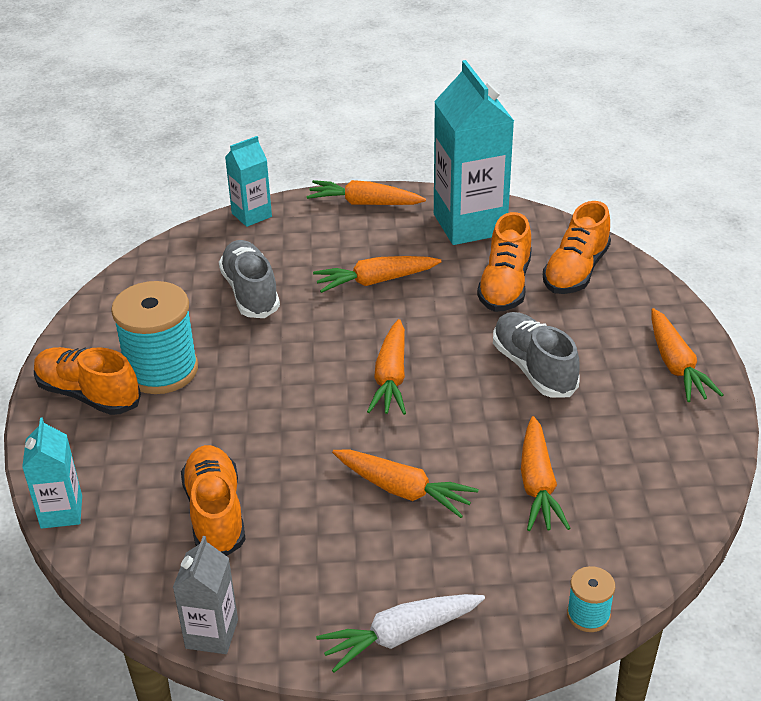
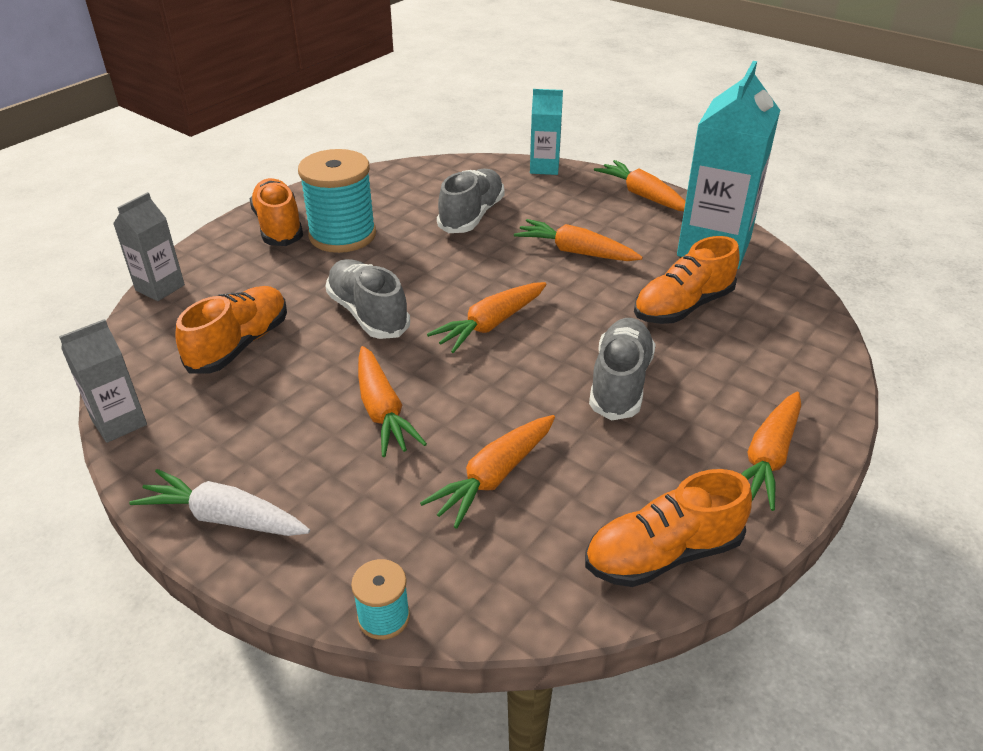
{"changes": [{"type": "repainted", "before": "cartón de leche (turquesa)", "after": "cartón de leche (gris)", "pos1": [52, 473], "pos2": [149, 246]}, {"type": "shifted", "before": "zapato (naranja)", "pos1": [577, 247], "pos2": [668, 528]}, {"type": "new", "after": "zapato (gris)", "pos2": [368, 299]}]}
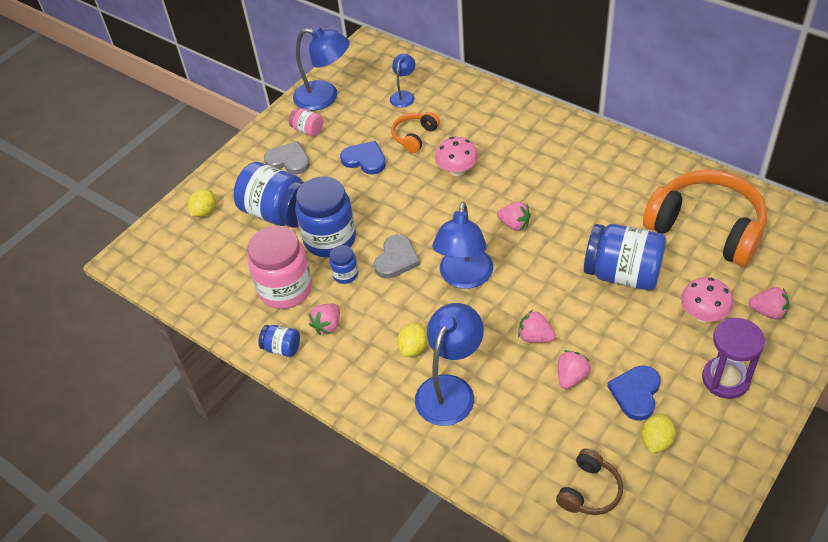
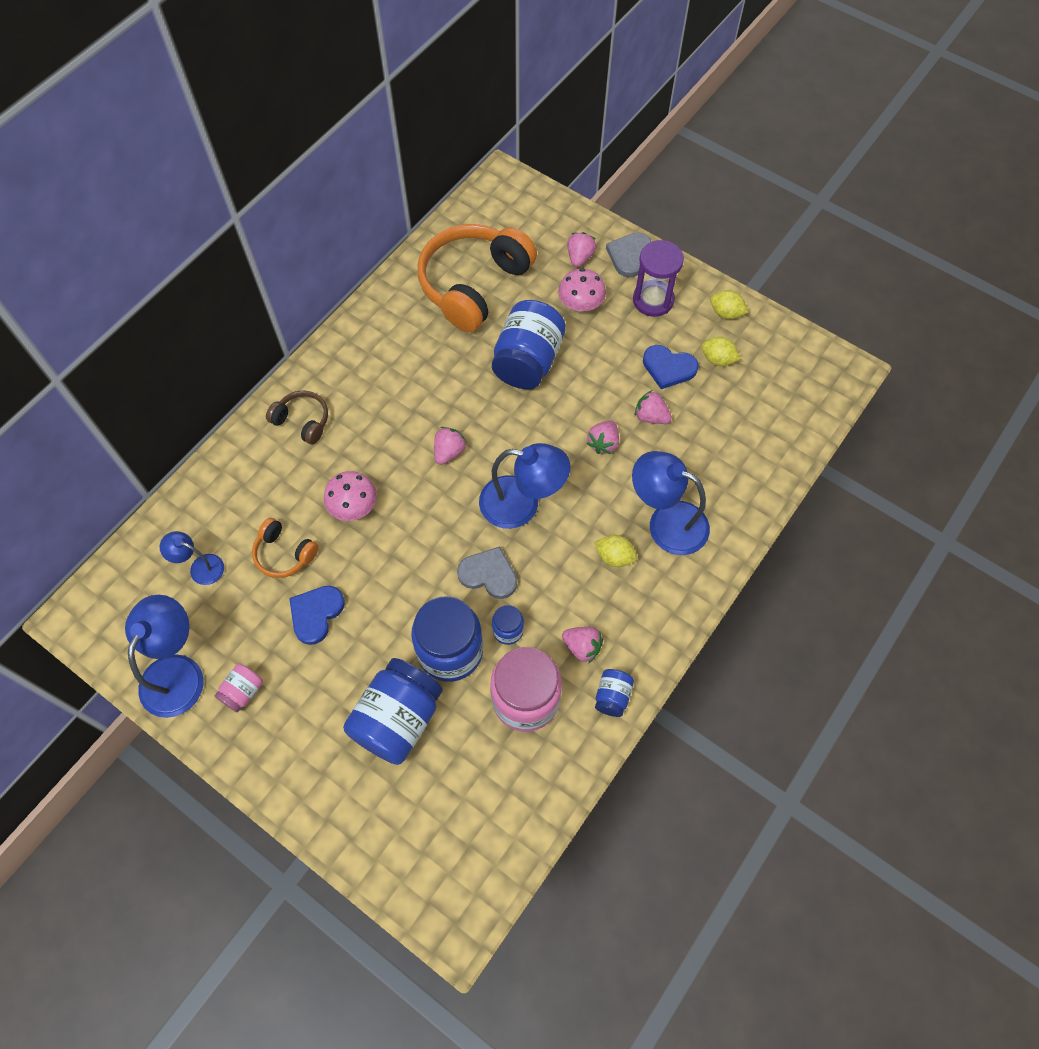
{"changes": [{"type": "shifted", "before": "limón (amarillo)", "pos1": [202, 203], "pos2": [729, 304]}, {"type": "shifted", "before": "corazón (gris)", "pos1": [287, 158], "pos2": [628, 255]}, {"type": "shifted", "before": "auriculares (marrón)", "pos1": [589, 481], "pos2": [297, 417]}]}
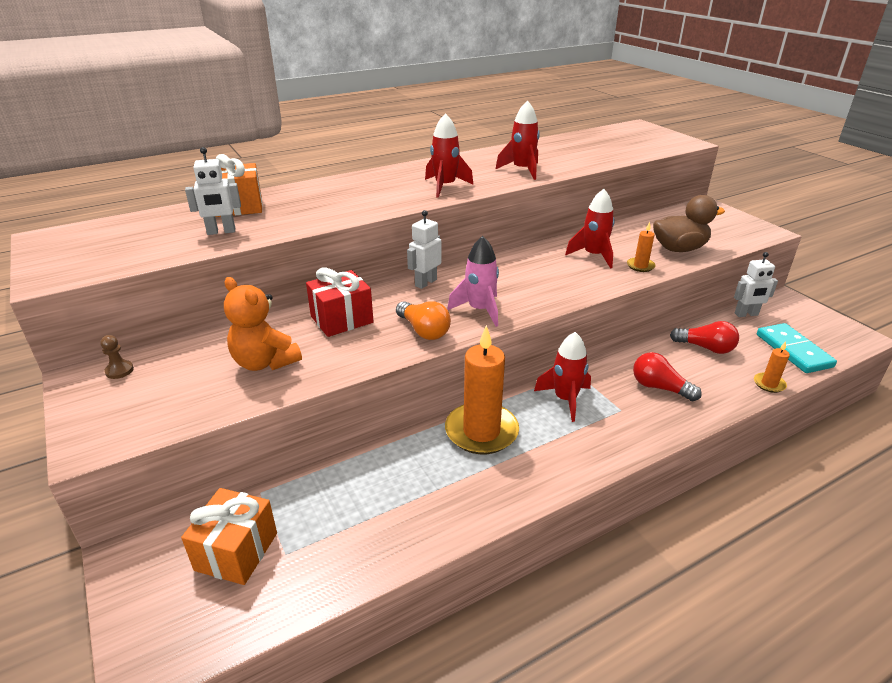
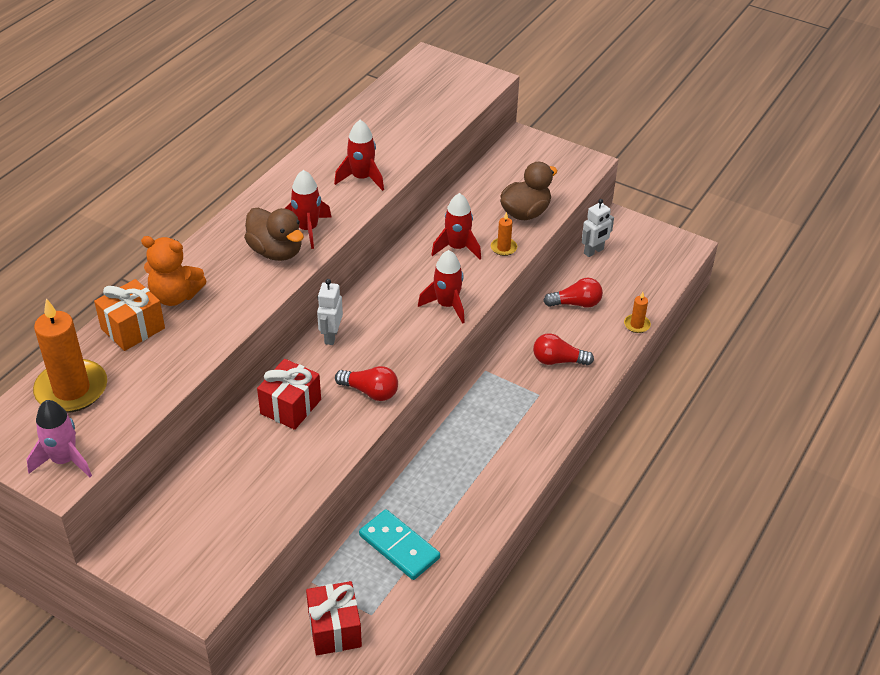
{"changes": [{"type": "gone", "before": "peón (marrón)", "pos1": [117, 357]}, {"type": "repainted", "before": "regalo (naranja)", "after": "regalo (rojo)", "pos1": [229, 536], "pos2": [334, 618]}, {"type": "gone", "before": "robot (blanco)", "pos1": [213, 191]}, {"type": "shifted", "before": "osito (naranja)", "pos1": [263, 324], "pos2": [173, 271]}, {"type": "repainted", "before": "bombilla (naranja)", "after": "bombilla (rojo)", "pos1": [423, 320], "pos2": [366, 383]}, {"type": "shifted", "before": "vela (naranja)", "pos1": [482, 389], "pos2": [70, 355]}, {"type": "shifted", "before": "cohete (rosa)", "pos1": [473, 281], "pos2": [59, 438]}, {"type": "shifted", "before": "cohete (rojo)", "pos1": [562, 377], "pos2": [441, 287]}, {"type": "shifted", "before": "ficha de dominó (turquesa)", "pos1": [797, 348], "pos2": [399, 544]}, {"type": "new", "after": "pato (marrón)", "pos2": [274, 234]}]}
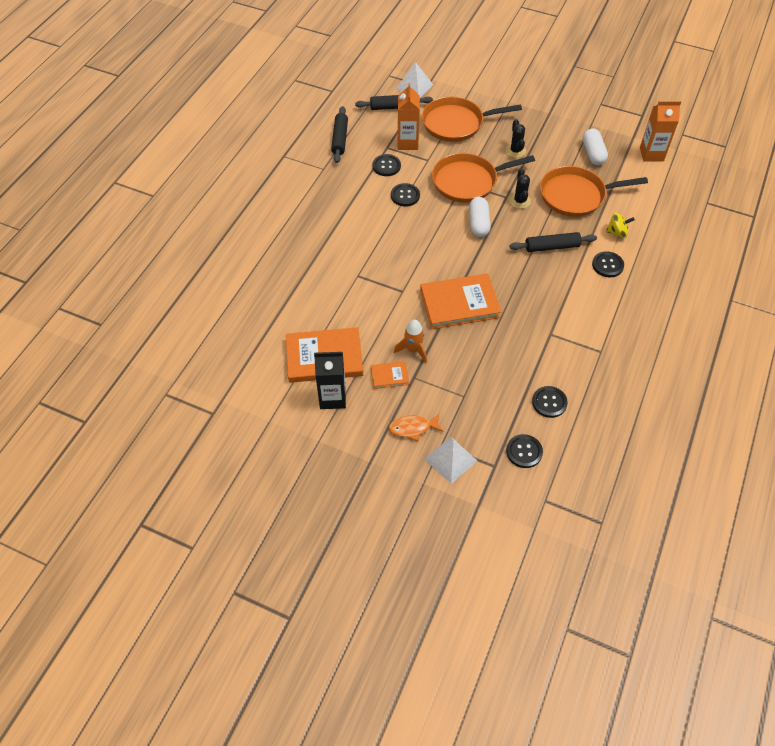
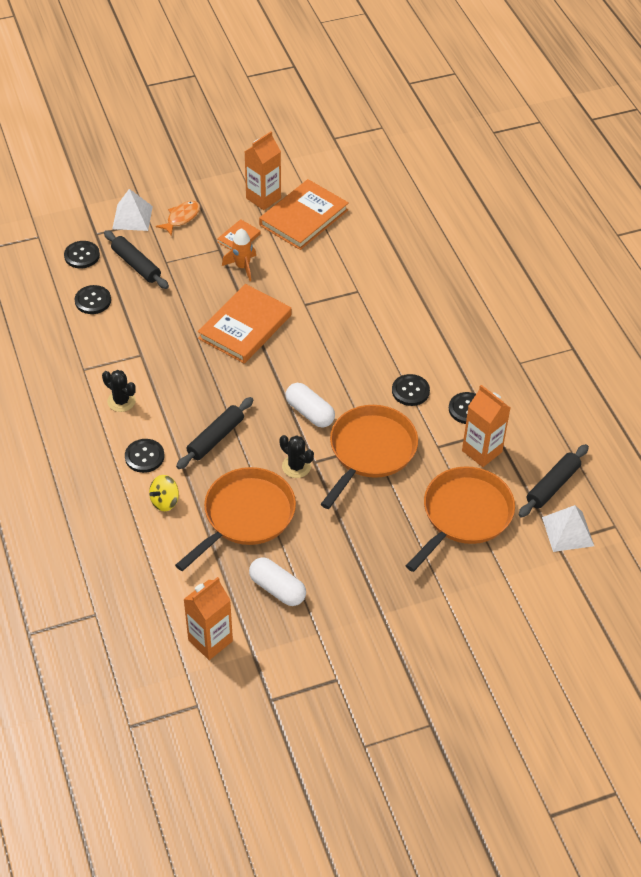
{"changes": [{"type": "repainted", "before": "cartón de leche (negro)", "after": "cartón de leche (naranja)", "pos1": [330, 380], "pos2": [263, 170]}, {"type": "shifted", "before": "rodillo (negro)", "pos1": [339, 134], "pos2": [136, 259]}, {"type": "shifted", "before": "cactus (negro)", "pos1": [516, 138], "pos2": [119, 391]}]}
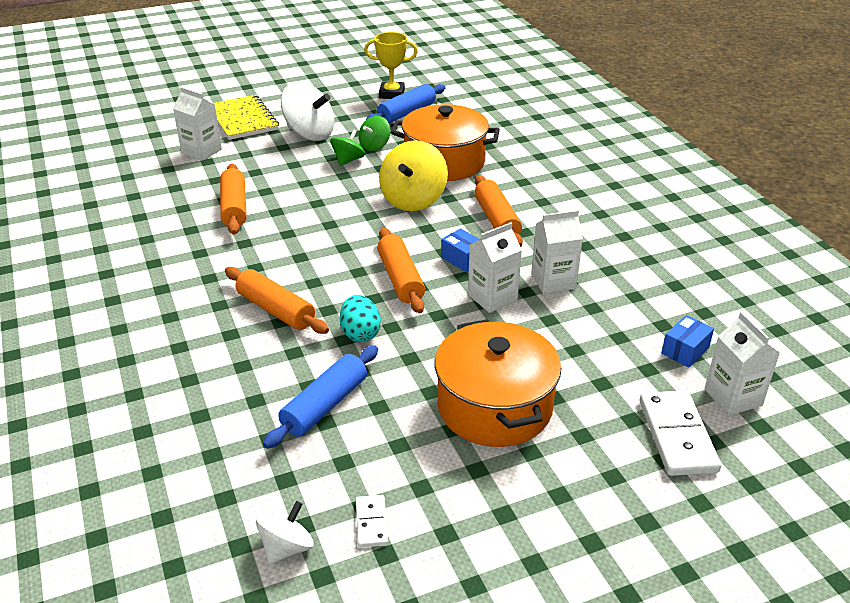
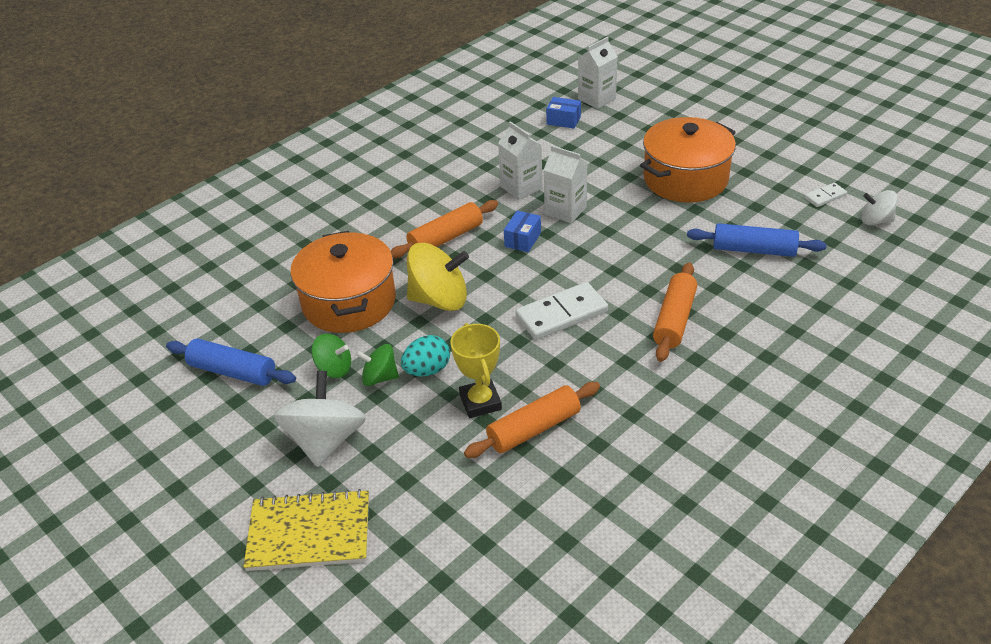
{"changes": [{"type": "gone", "before": "cartón de leche (blanco)", "pos1": [197, 124]}, {"type": "rotated", "before": "cuaderno (amarillo)", "pos1": [246, 117], "pos2": [306, 530], "turn": 45}, {"type": "shifted", "before": "huevo (turquesa)", "pos1": [360, 318], "pos2": [425, 356]}, {"type": "shifted", "before": "trofeo (amarillo)", "pos1": [391, 65], "pos2": [476, 370]}, {"type": "gone", "before": "rodillo (naranja)", "pos1": [401, 270]}, {"type": "shifted", "before": "ficha de dominó (blanco)", "pos1": [680, 433], "pos2": [561, 311]}]}
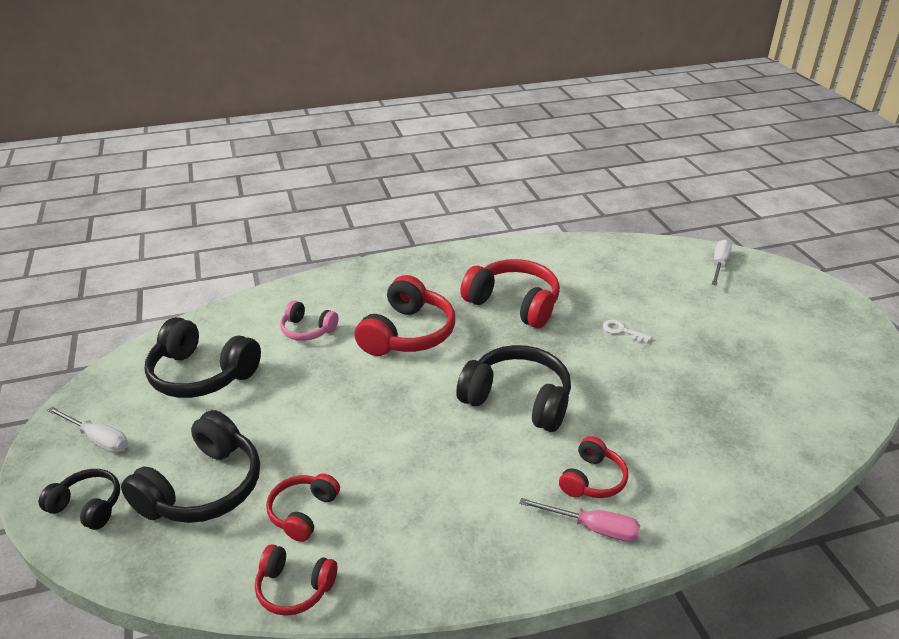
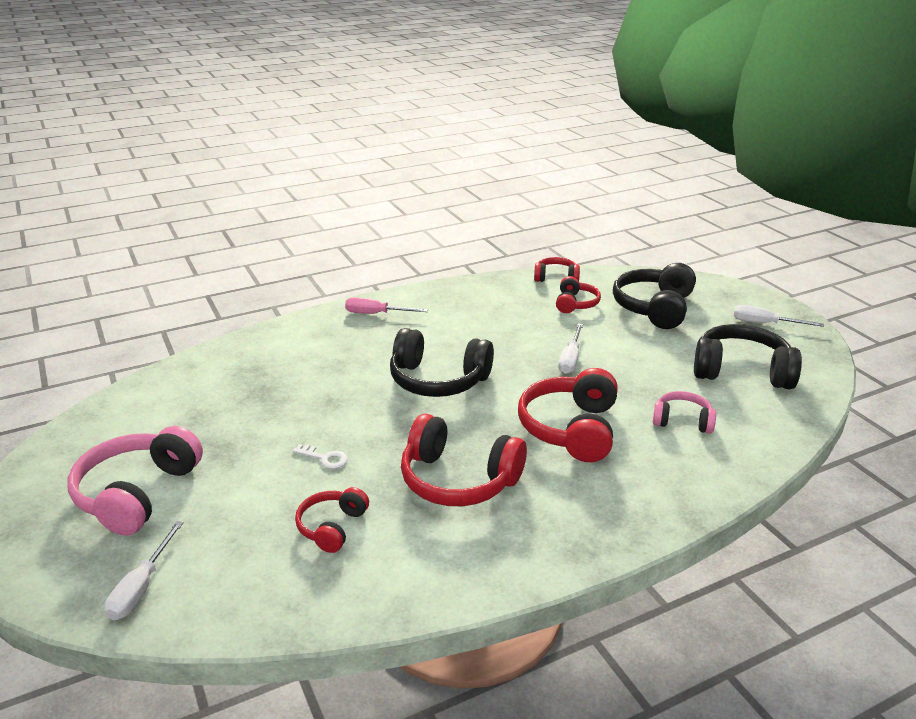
{"changes": [{"type": "gone", "before": "auriculares (negro)", "pos1": [79, 499]}, {"type": "shifted", "before": "auriculares (rojo)", "pos1": [593, 467], "pos2": [332, 520]}, {"type": "new", "after": "auriculares (rosa)", "pos2": [135, 481]}, {"type": "new", "after": "destornillador (blanco)", "pos2": [570, 348]}]}
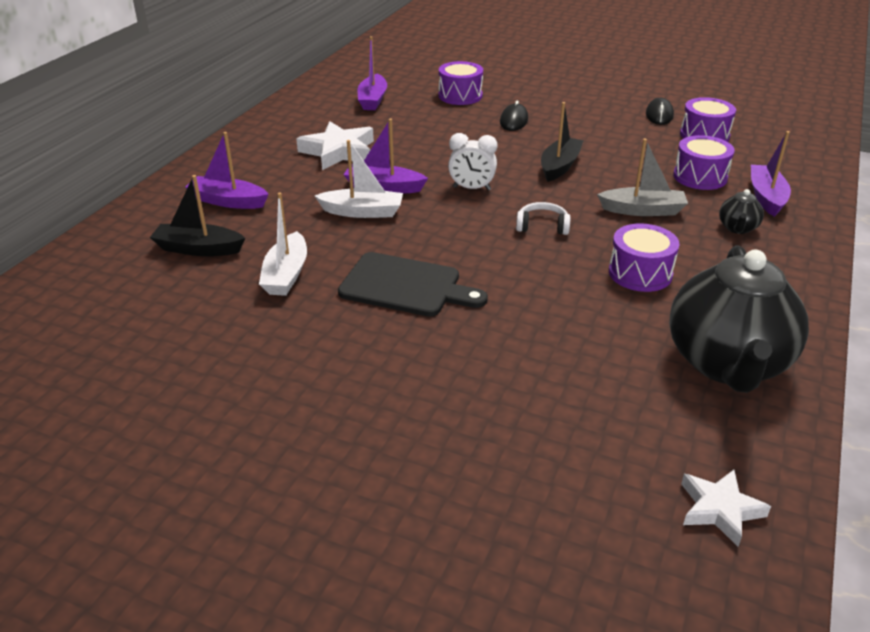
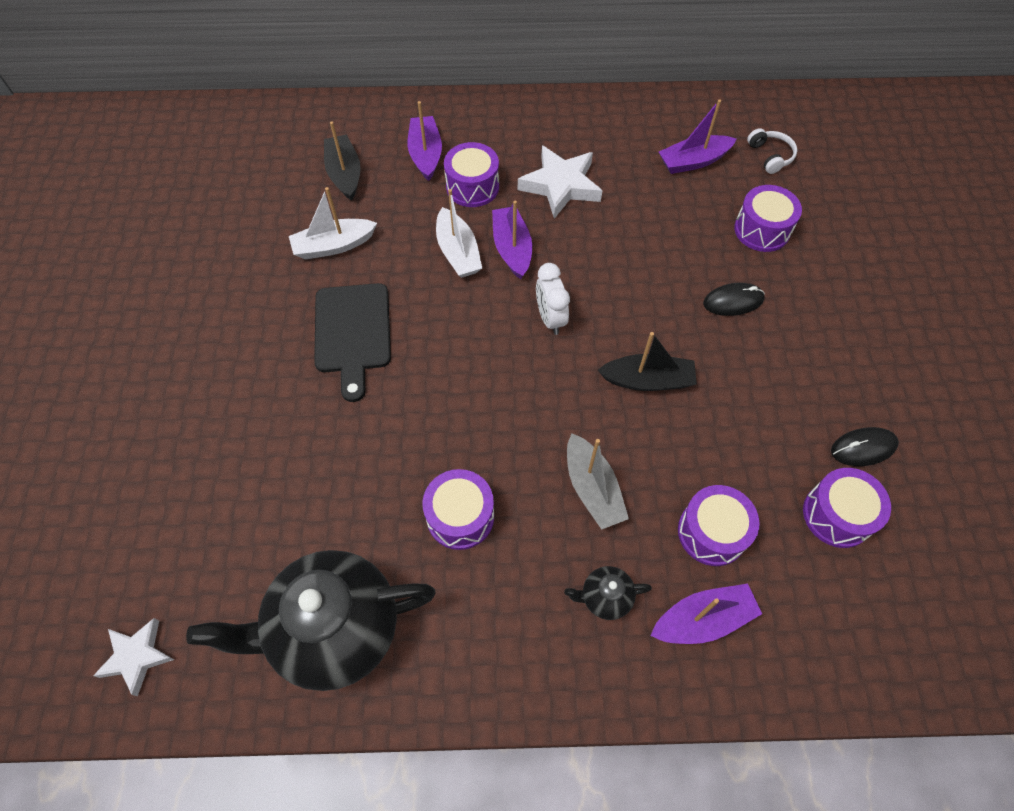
{"changes": [{"type": "shifted", "before": "auriculares (blanco)", "pos1": [543, 218], "pos2": [772, 151]}, {"type": "new", "after": "tambor (morado)", "pos2": [471, 174]}]}
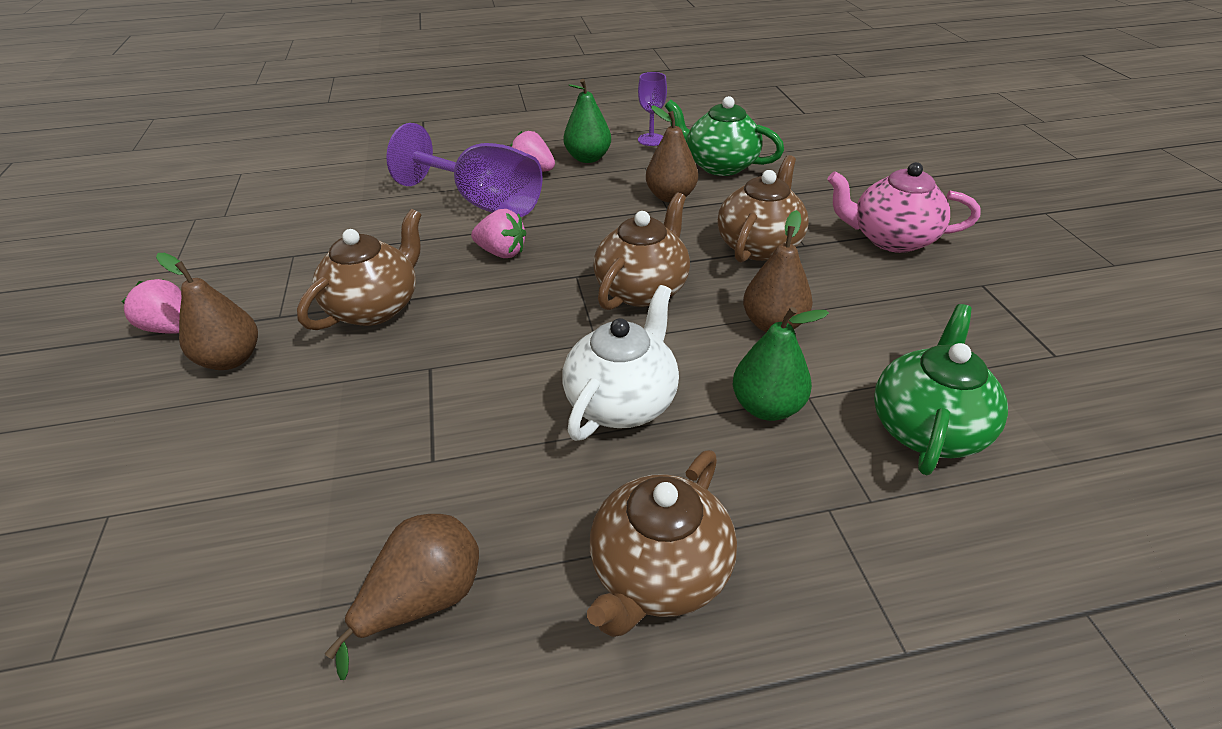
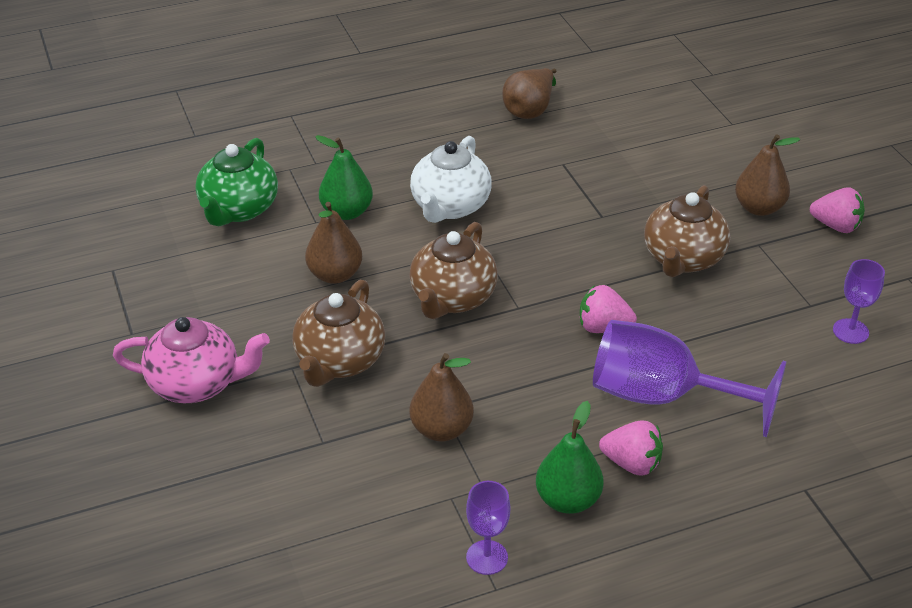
{"changes": [{"type": "gone", "before": "tetera (marrón)", "pos1": [662, 543]}, {"type": "gone", "before": "tetera (verde)", "pos1": [724, 136]}, {"type": "new", "after": "copa (morado)", "pos2": [859, 301]}]}
